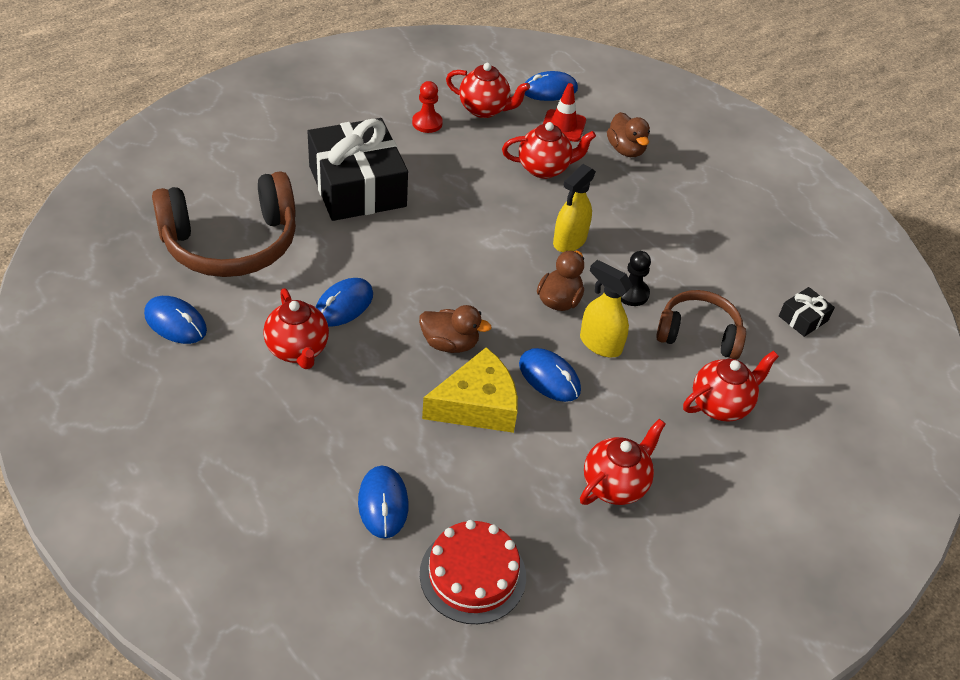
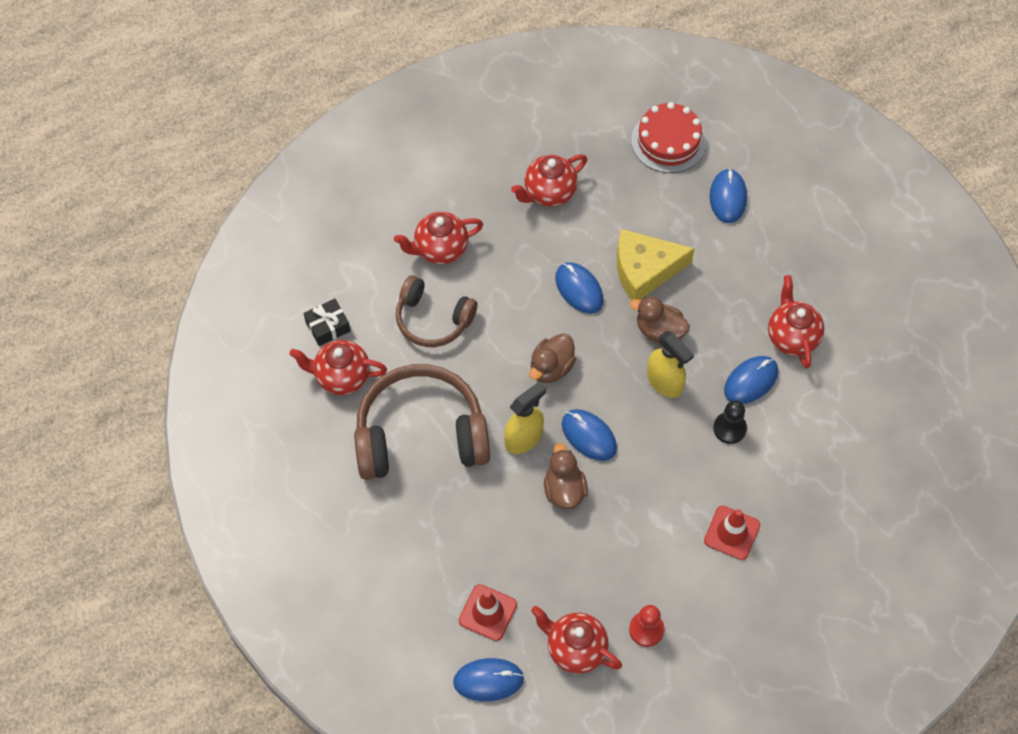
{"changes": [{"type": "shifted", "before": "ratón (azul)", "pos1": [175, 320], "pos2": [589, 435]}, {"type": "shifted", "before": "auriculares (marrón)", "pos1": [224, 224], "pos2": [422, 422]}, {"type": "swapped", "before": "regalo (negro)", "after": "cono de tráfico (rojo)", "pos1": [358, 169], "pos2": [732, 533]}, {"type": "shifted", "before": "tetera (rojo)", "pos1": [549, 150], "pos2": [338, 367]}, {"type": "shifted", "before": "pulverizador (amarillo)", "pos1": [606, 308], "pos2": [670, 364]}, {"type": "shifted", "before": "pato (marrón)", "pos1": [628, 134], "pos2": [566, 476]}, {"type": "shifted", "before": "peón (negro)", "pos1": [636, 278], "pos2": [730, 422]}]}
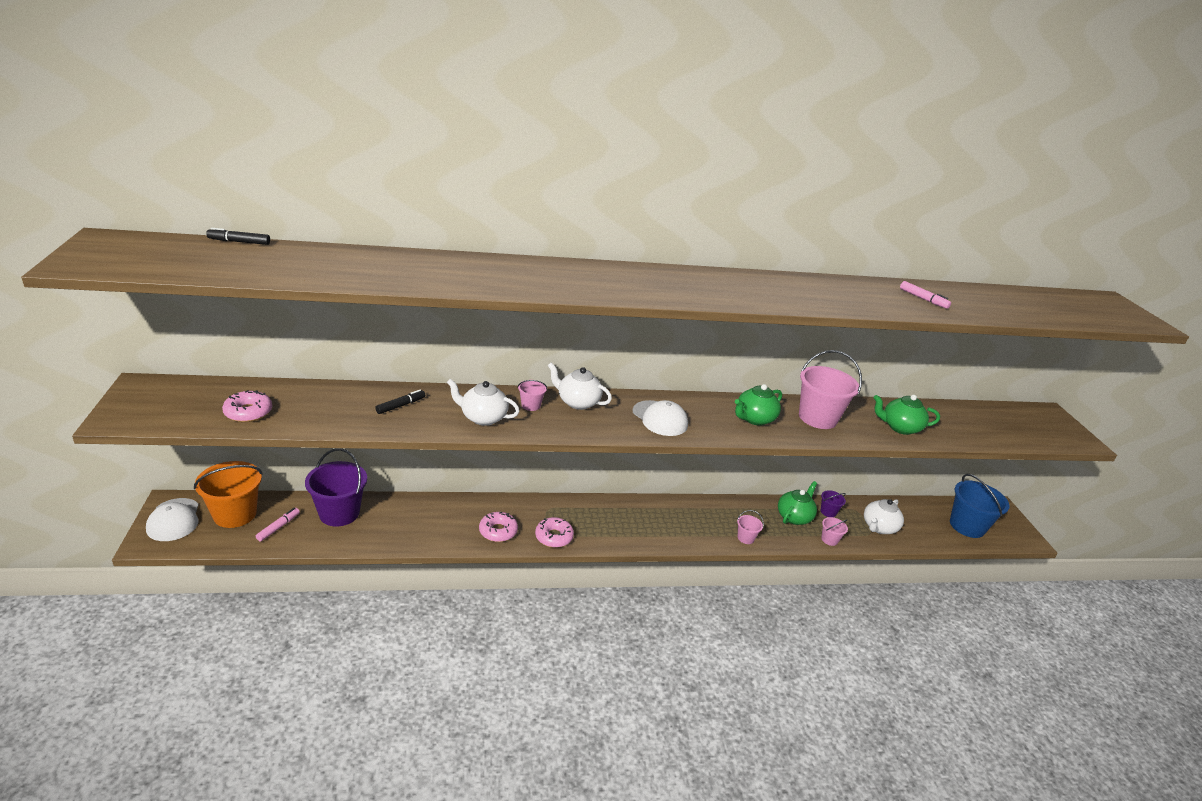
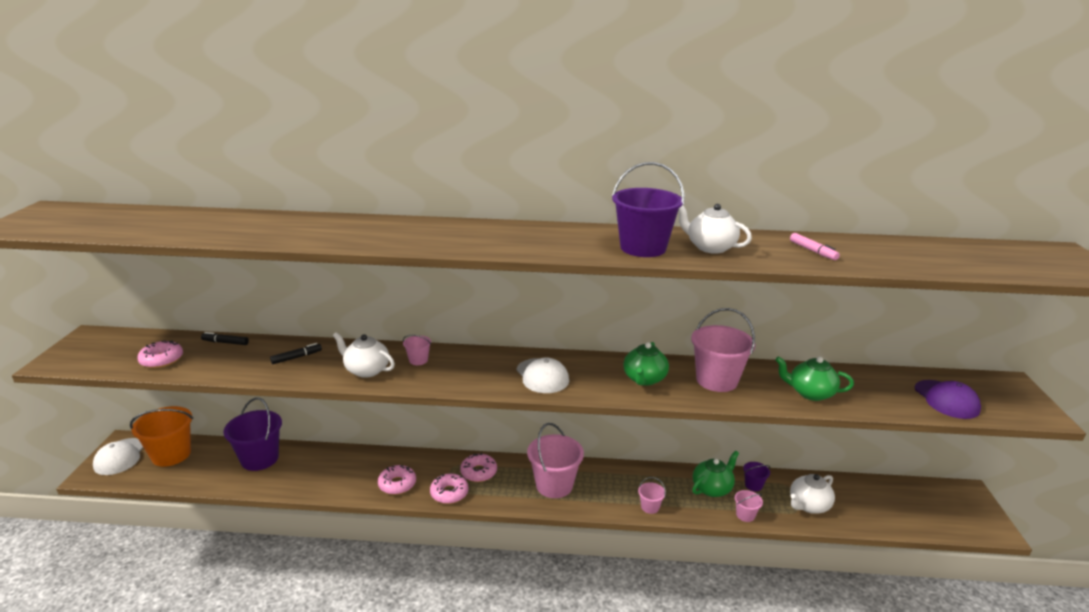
{"changes": [{"type": "shifted", "before": "rotulador (negro)", "pos1": [238, 236], "pos2": [225, 338]}, {"type": "gone", "before": "rotulador (rosa)", "pos1": [278, 525]}, {"type": "shifted", "before": "tetera (blanco)", "pos1": [580, 386], "pos2": [715, 229]}, {"type": "rotated", "before": "tetera (verde)", "pos1": [758, 404], "pos2": [646, 364], "turn": -45}, {"type": "gone", "before": "balde (azul)", "pos1": [980, 506]}, {"type": "new", "after": "rosquilla (rosa)", "pos2": [478, 467]}, {"type": "new", "after": "balde (rosa)", "pos2": [555, 460]}, {"type": "new", "after": "balde (morado)", "pos2": [648, 209]}, {"type": "new", "after": "gorra (morado)", "pos2": [948, 399]}]}
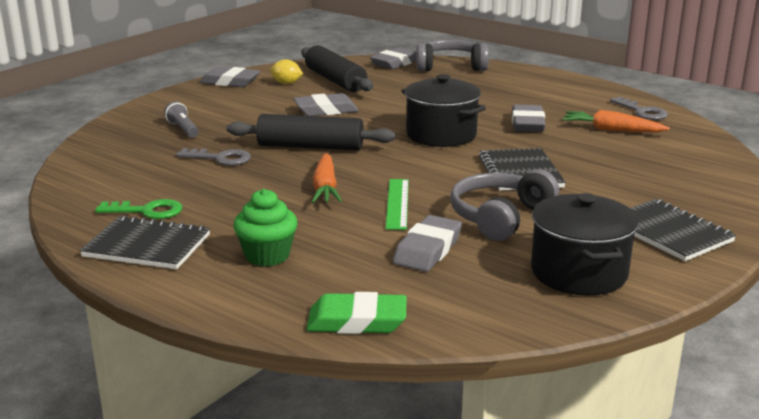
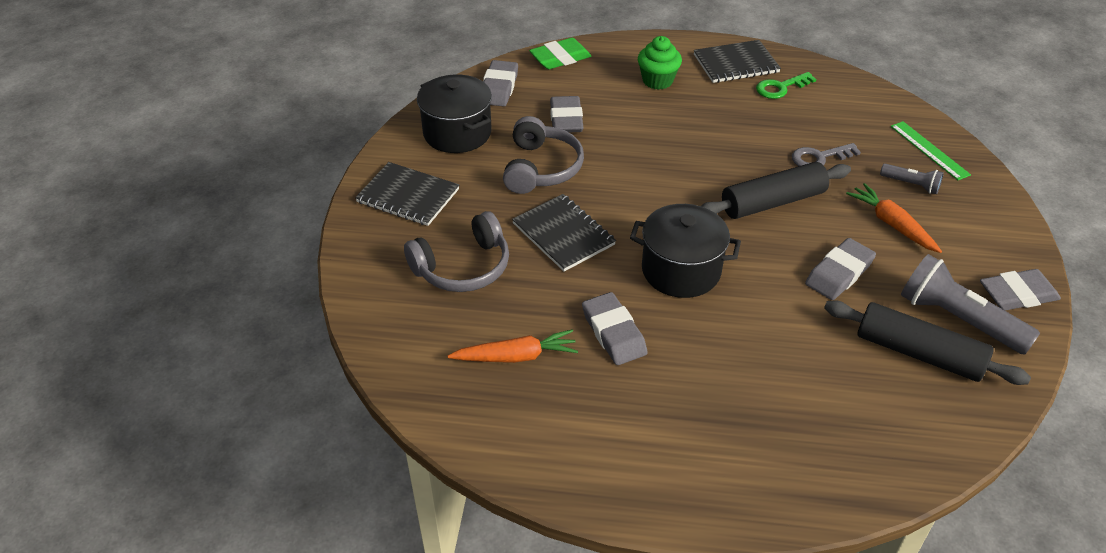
{"changes": [{"type": "swapped", "before": "limón (amarillo)", "after": "lámpara de mano (gris)", "pos1": [286, 71], "pos2": [970, 304]}, {"type": "shifted", "before": "zanahoria (naranja)", "pos1": [327, 178], "pos2": [894, 218]}, {"type": "shifted", "before": "goma de borrar (gris)", "pos1": [393, 58], "pos2": [500, 83]}, {"type": "shifted", "before": "regla (verde)", "pos1": [397, 204], "pos2": [930, 150]}, {"type": "shifted", "before": "auriculares (gris)", "pos1": [452, 55], "pos2": [456, 251]}, {"type": "gone", "before": "llave (gris)", "pos1": [639, 108]}]}
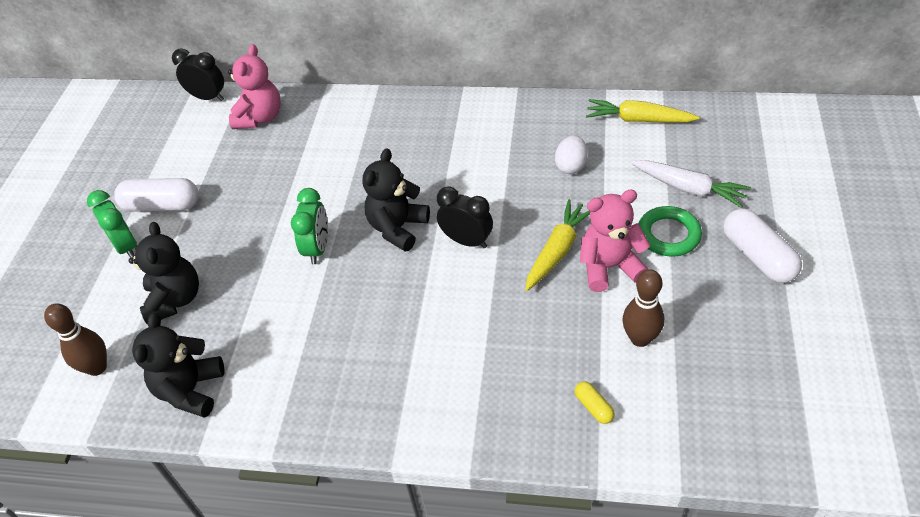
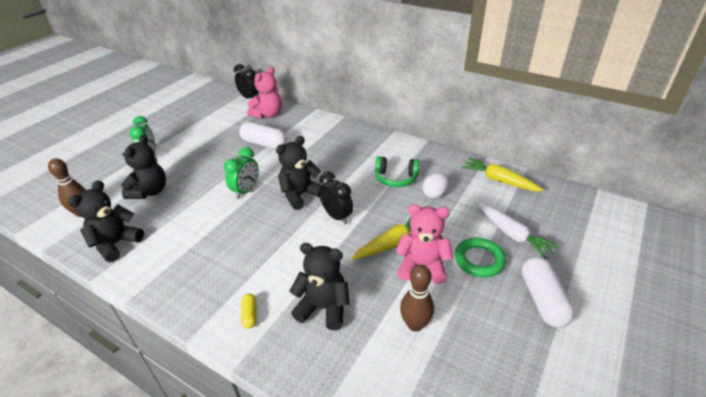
{"changes": [{"type": "shifted", "before": "cápsula (blanco)", "pos1": [156, 195], "pos2": [263, 135]}, {"type": "shifted", "before": "cápsula (amarillo)", "pos1": [595, 402], "pos2": [248, 311]}, {"type": "new", "after": "osito (negro)", "pos2": [320, 286]}, {"type": "new", "after": "auriculares (verde)", "pos2": [397, 171]}]}
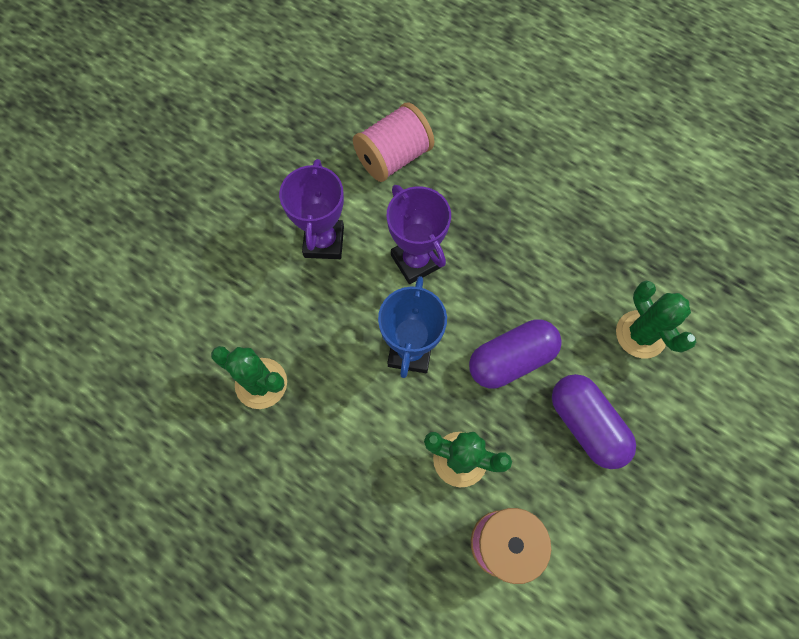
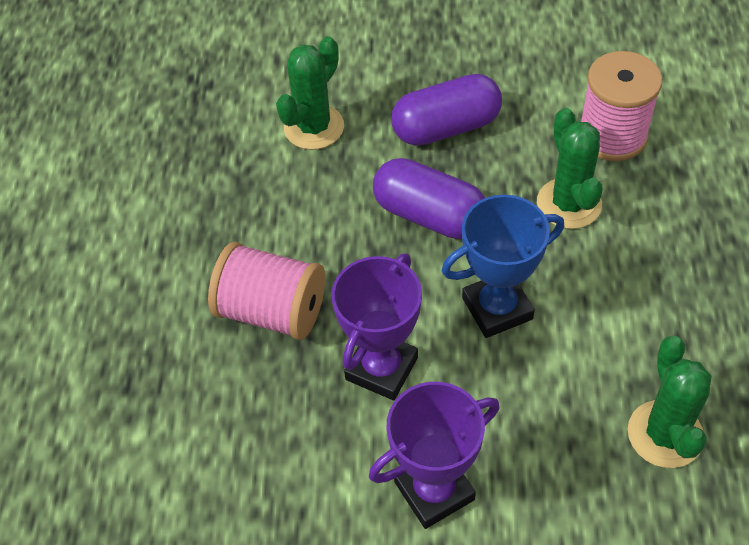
{"changes": [{"type": "shifted", "before": "carrete (rosa)", "pos1": [393, 142], "pos2": [266, 291]}, {"type": "rotated", "before": "cápsula (morado)", "pos1": [594, 421], "pos2": [446, 110], "turn": 45}]}
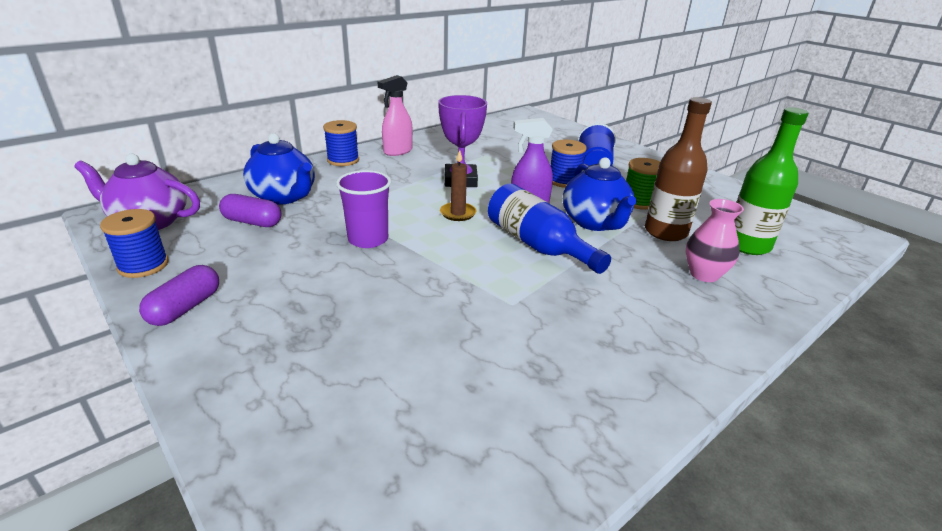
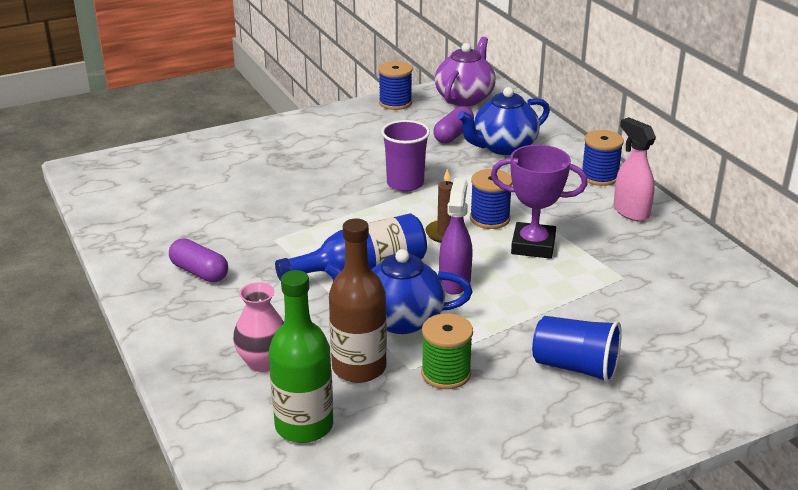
{"changes": [{"type": "shifted", "before": "cápsula (morado)", "pos1": [179, 295], "pos2": [198, 260]}, {"type": "shifted", "before": "carrete (azul)", "pos1": [569, 163], "pos2": [491, 199]}]}
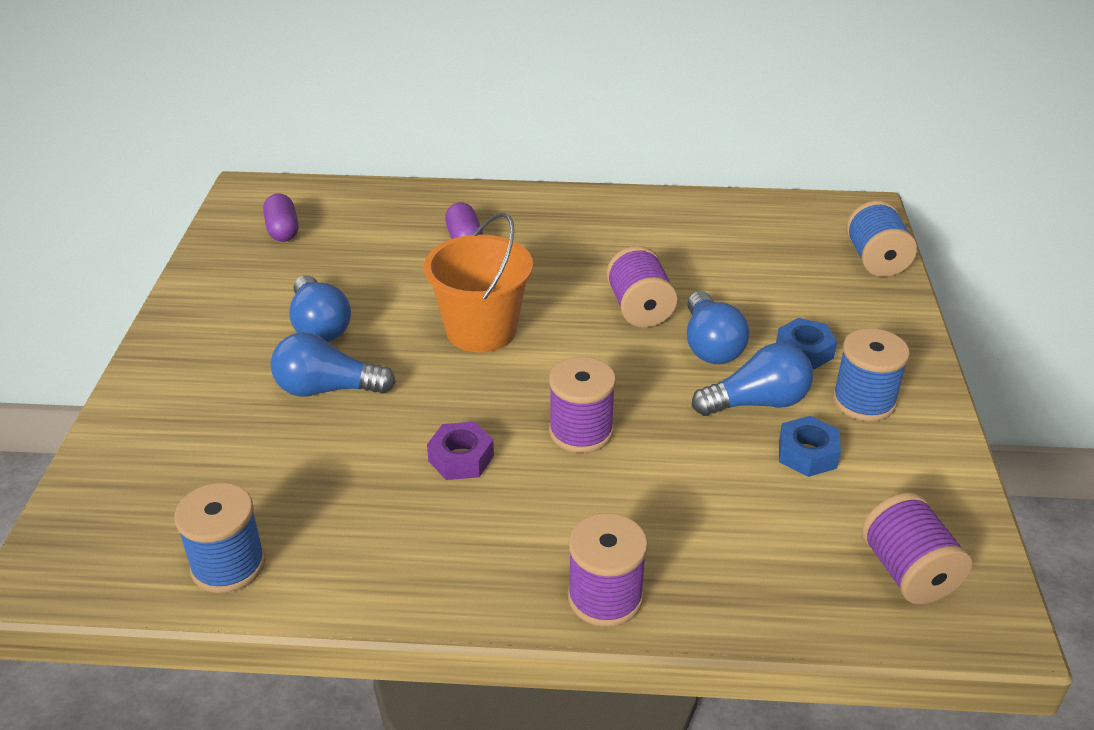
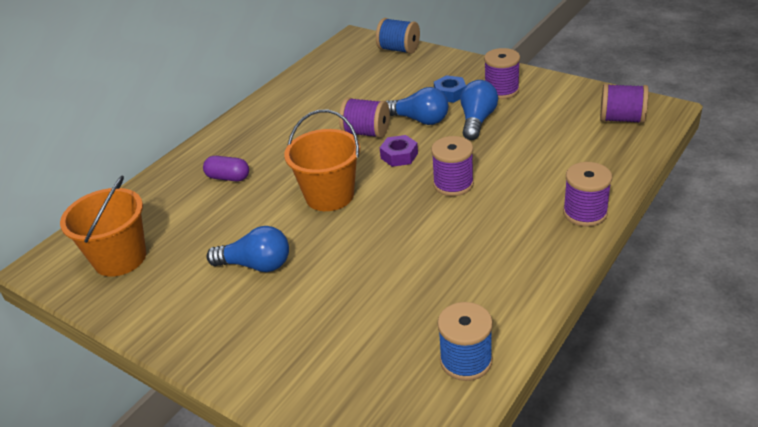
{"changes": [{"type": "swapped", "before": "cápsula (morado)", "after": "balde (naranja)", "pos1": [281, 218], "pos2": [103, 226]}, {"type": "gone", "before": "bombilla (azul)", "pos1": [333, 364]}, {"type": "shifted", "before": "tuerca (morado)", "pos1": [460, 451], "pos2": [399, 151]}, {"type": "gone", "before": "tuerca (azul)", "pos1": [810, 446]}, {"type": "repainted", "before": "carrete (azul)", "after": "carrete (morado)", "pos1": [871, 375], "pos2": [502, 73]}]}
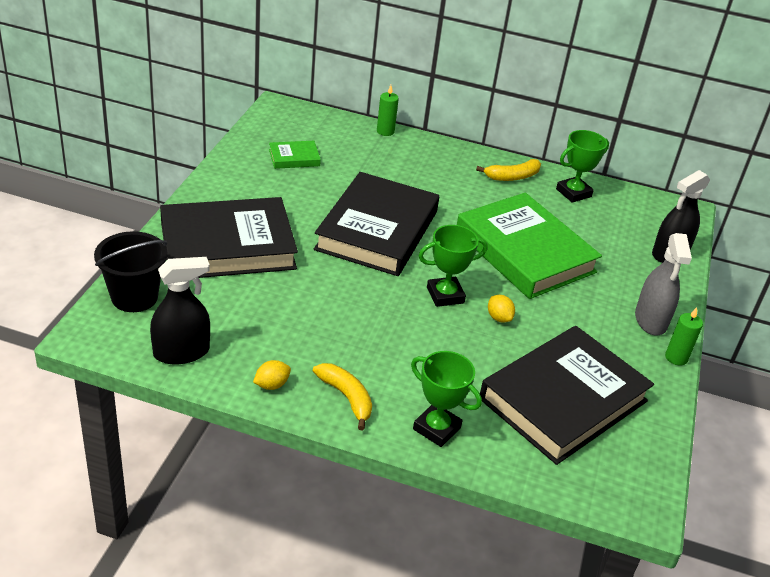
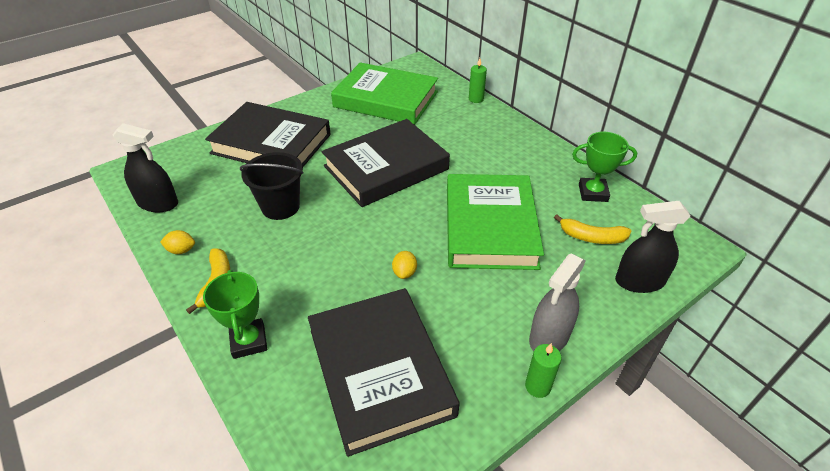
{"changes": [{"type": "shifted", "before": "balde (negro)", "pos1": [131, 271], "pos2": [272, 186]}, {"type": "scaled", "before": "libro (verde)", "pos1": [295, 155], "pos2": [384, 93], "scale": 2.36}, {"type": "gone", "before": "trofeo (verde)", "pos1": [453, 266]}, {"type": "shifted", "before": "plátano (amarillo)", "pos1": [508, 170], "pos2": [592, 229]}, {"type": "rotated", "before": "libro (negro)", "pos1": [567, 395], "pos2": [384, 372], "turn": 75}]}
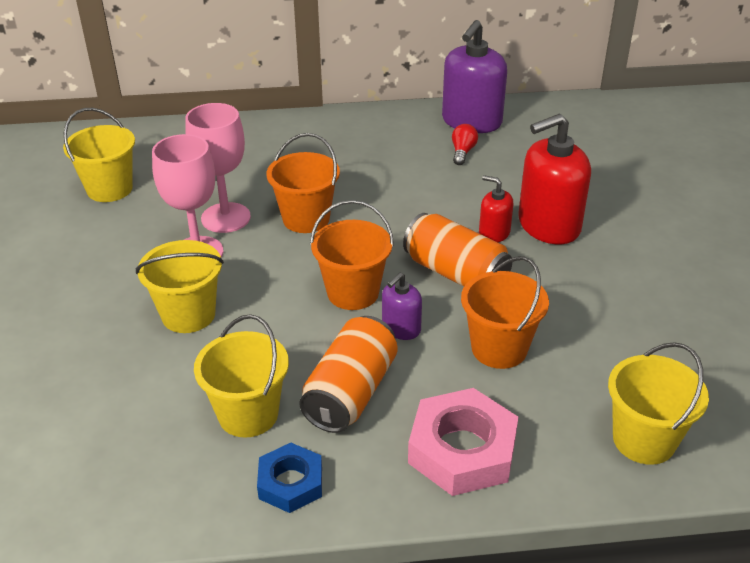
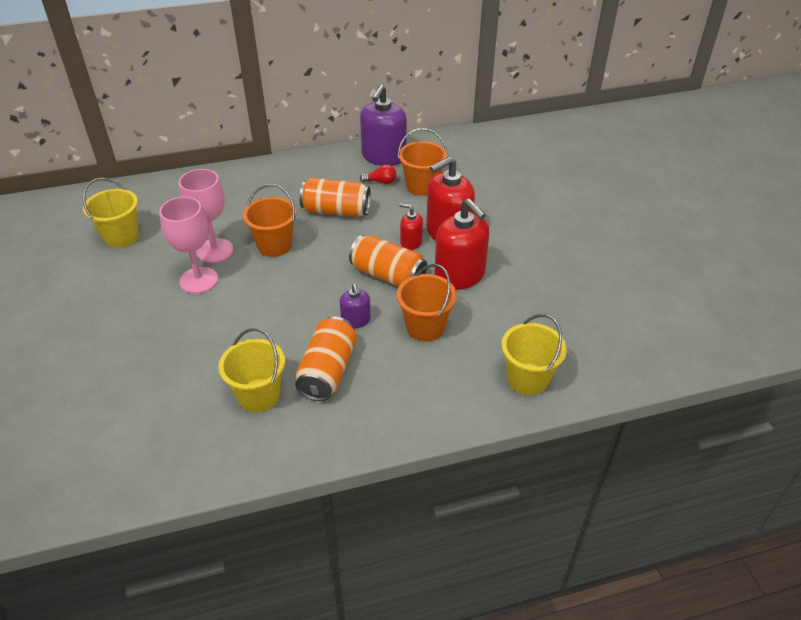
{"changes": [{"type": "gone", "before": "balde (amarillo)", "pos1": [180, 286]}, {"type": "gone", "before": "tuerca (azul)", "pos1": [289, 478]}, {"type": "shifted", "before": "balde (naranja)", "pos1": [352, 255], "pos2": [423, 162]}, {"type": "rotated", "before": "dispensador de jabón (morado)", "pos1": [402, 306], "pos2": [355, 306], "turn": -45}, {"type": "gone", "before": "tuerca (rosa)", "pos1": [463, 442]}, {"type": "rotated", "before": "bombilla (rojo)", "pos1": [465, 144], "pos2": [378, 174], "turn": 90}, {"type": "new", "after": "lata (naranja)", "pos2": [335, 197]}, {"type": "new", "after": "dispensador de jabón (rojo)", "pos2": [461, 244]}]}
